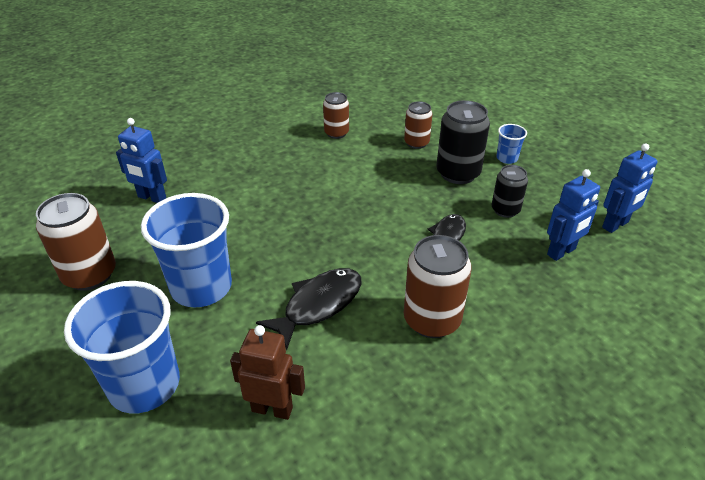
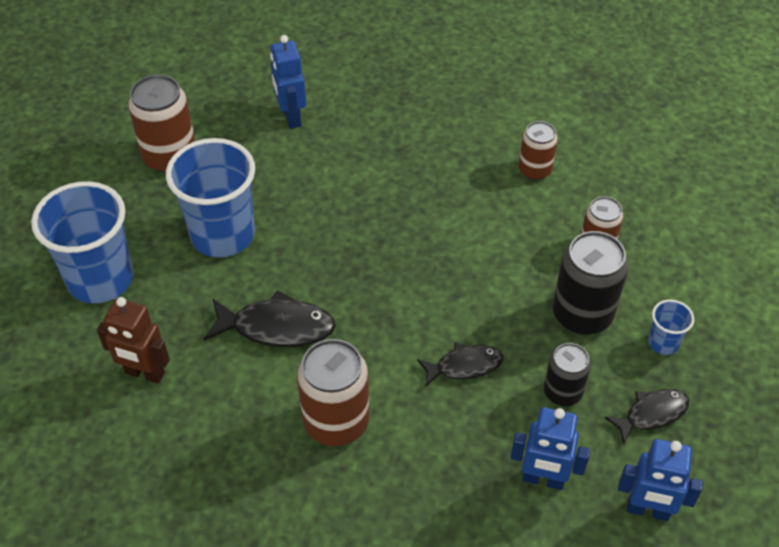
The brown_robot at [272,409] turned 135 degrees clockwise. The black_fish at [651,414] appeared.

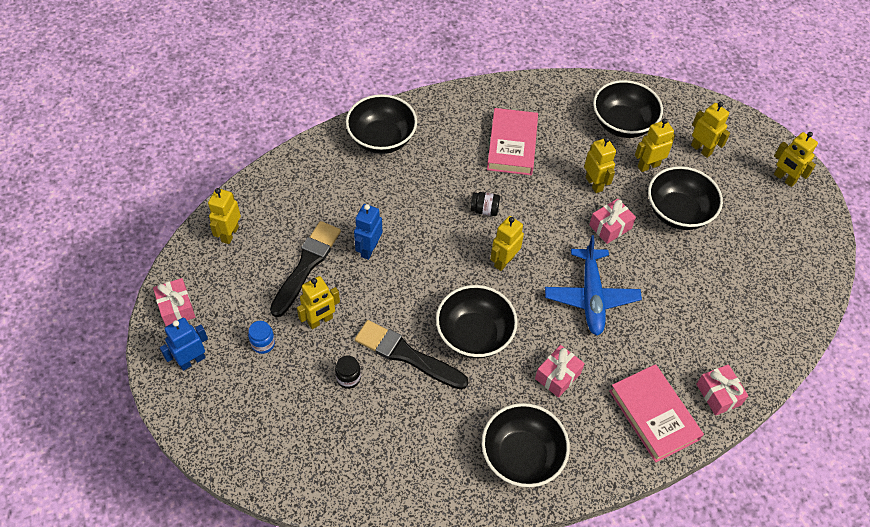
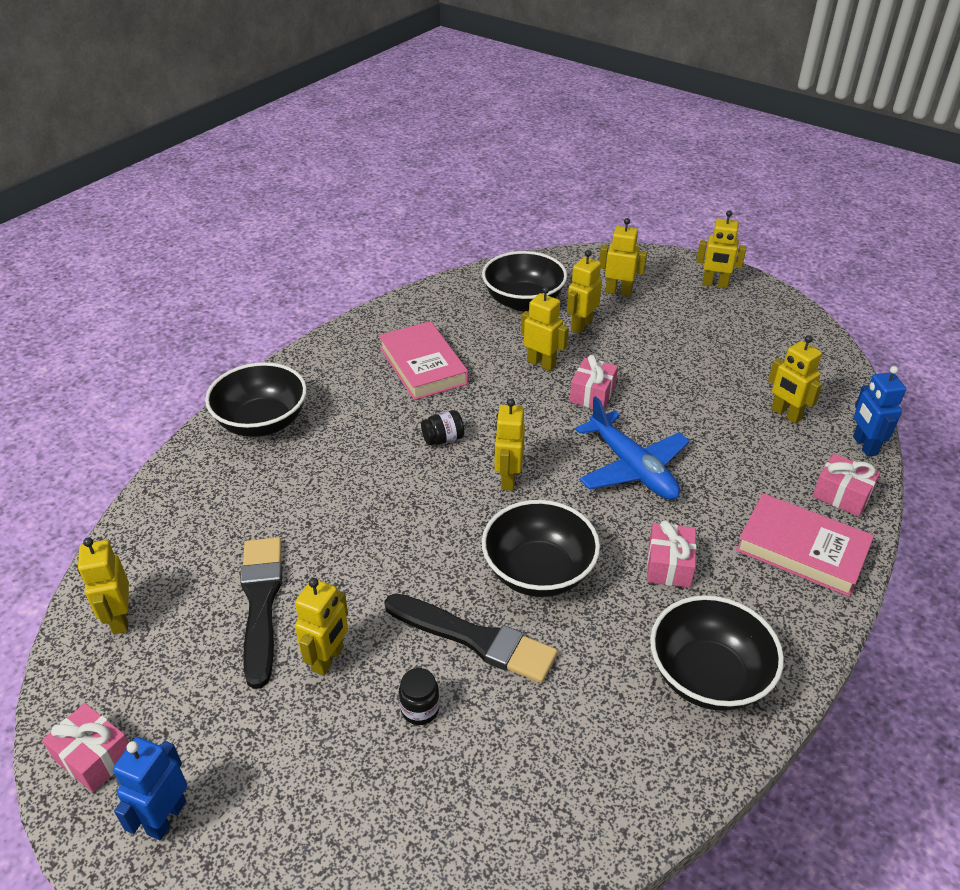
The black_bowl at [678,212] disappeared. The blue_robot moved from [369,249] to [864,446]. The black_brush at [407,355] turned 150 degrees counterclockwise. The blue_jar at [263,343] disappeared. The yellow_robot at [786,414] appeared.

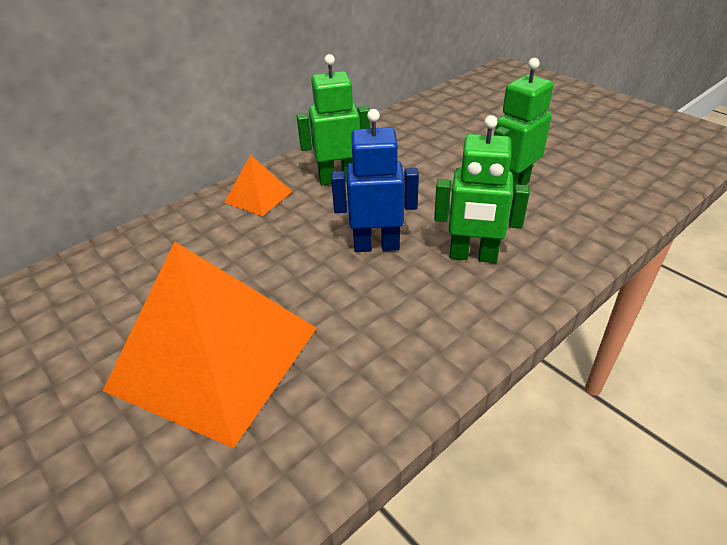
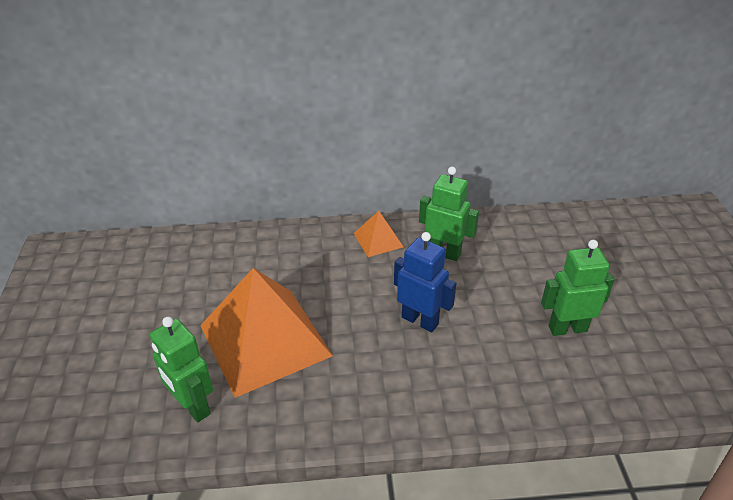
The green_robot moved from [473,256] to [193,406].

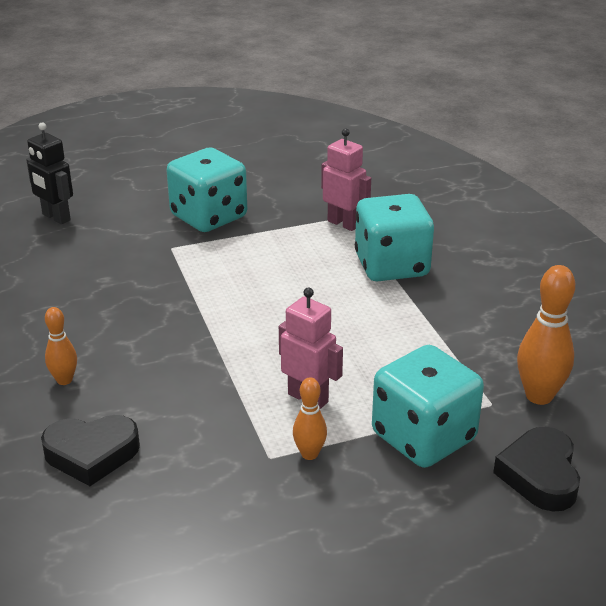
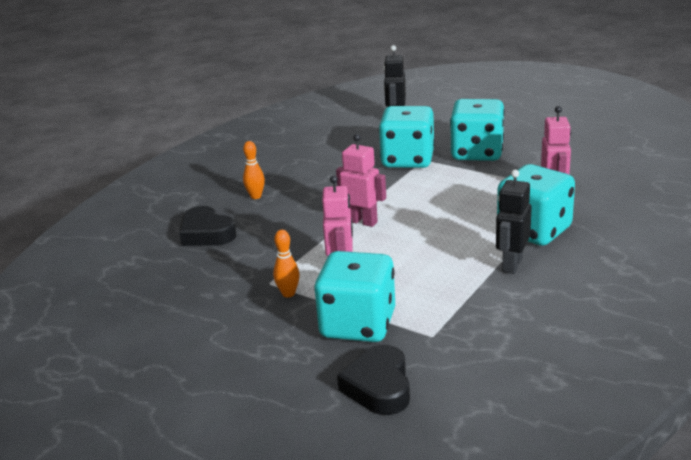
The orange_bowling_pin at [539,396] disappeared. The black_heart at [540,475] turned 60 degrees counterclockwise. The turquoise_dice at [407,160] appeared. The pink_robot at [362,221] appeared. The black_robot at [511,265] appeared.

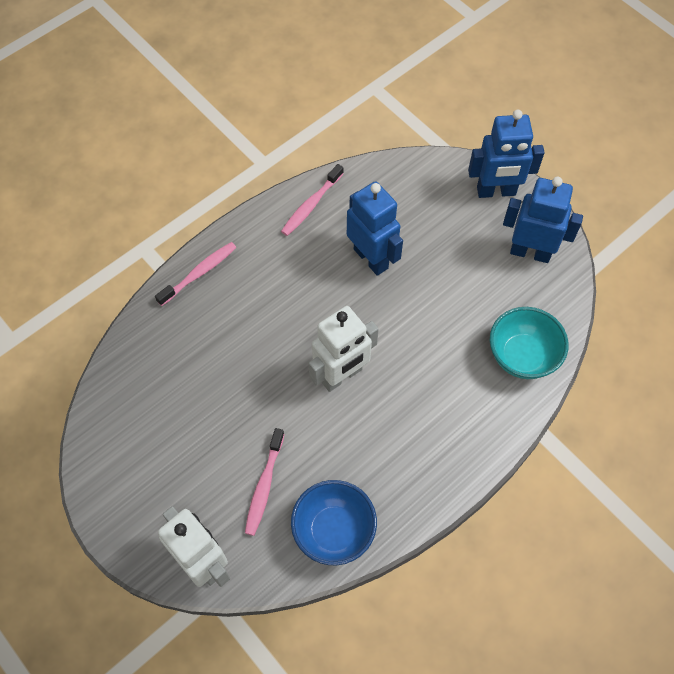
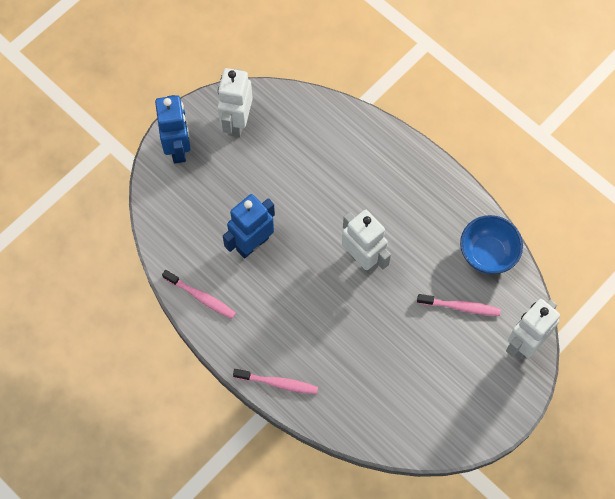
The blue_robot at [530,252] became the white_robot at [237,122]. The pink_toothbrush at [199,273] turned 150 degrees clockwise. The turquoise_bowl at [522,356] disappeared.

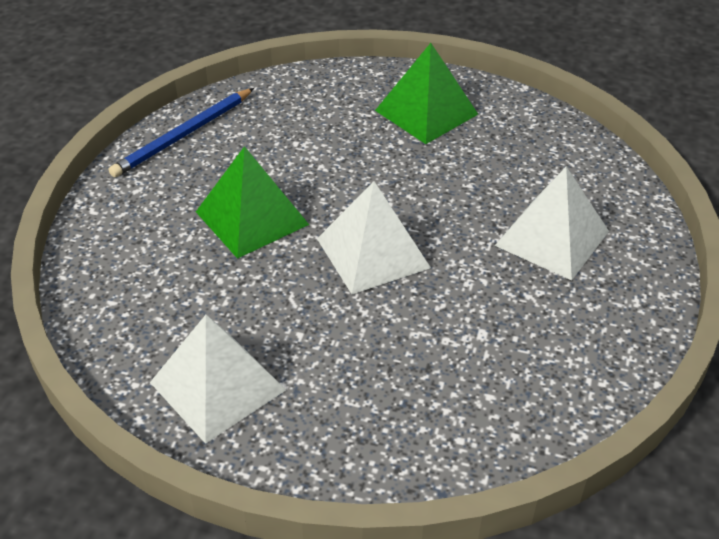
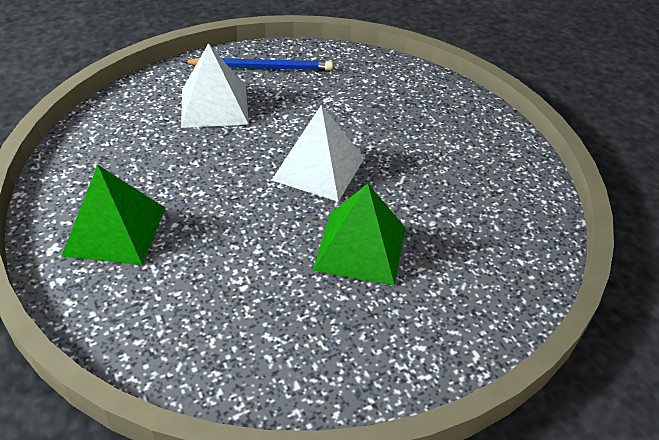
The blue_pencil moved from [183,135] to [262,68]. The white_pyramid at [217,386] disappeared.

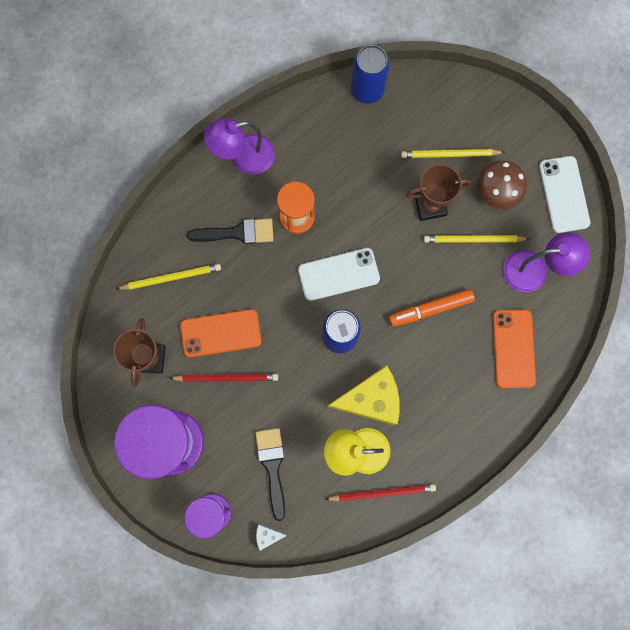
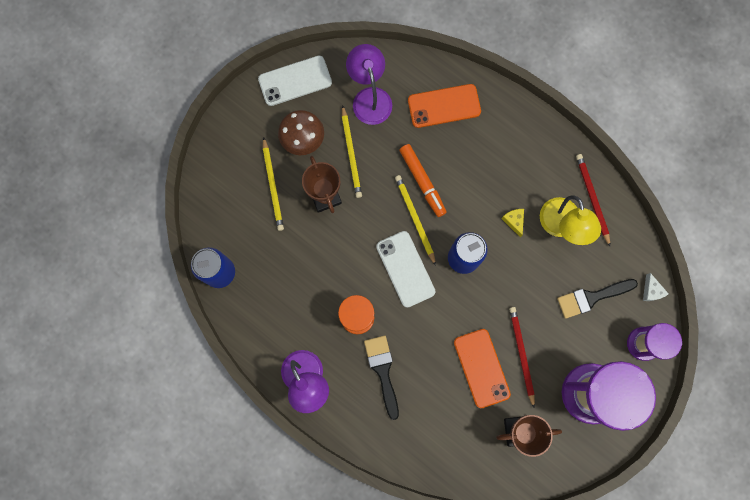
The yellow_pencil moved from [171,277] to [415,219]. The yellow_cheese at [371,399] changed to 0.43 times the size.

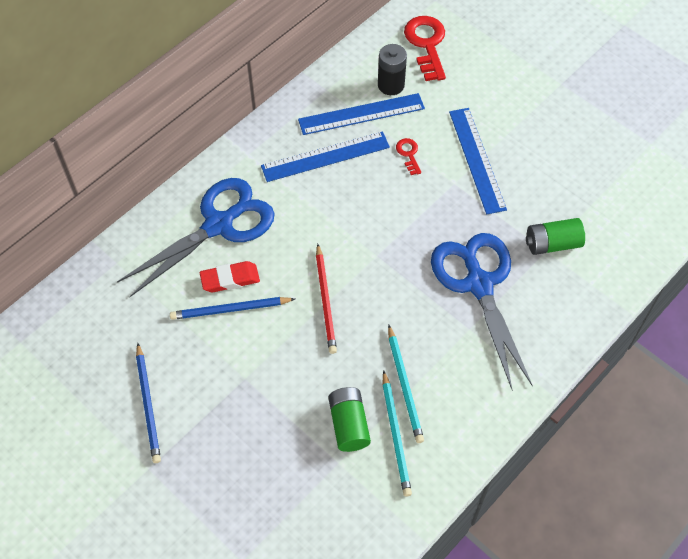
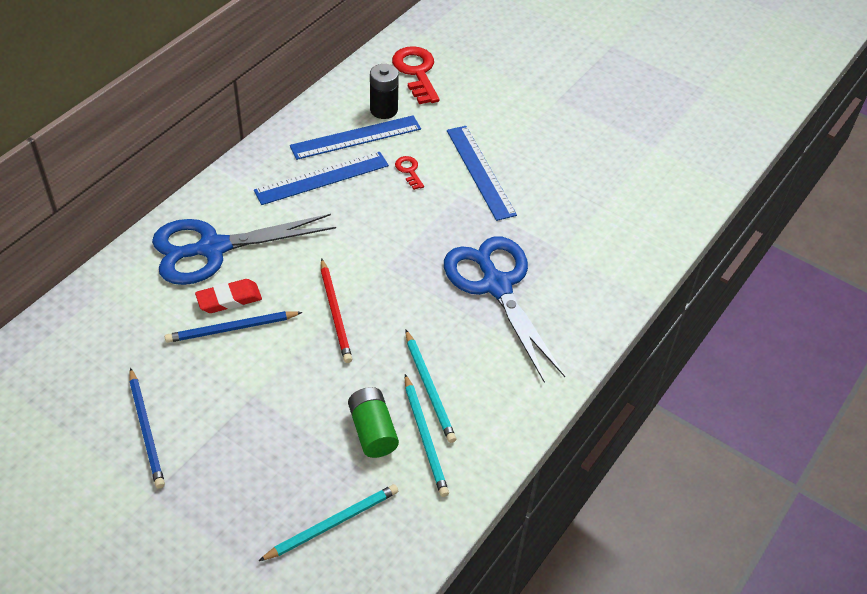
The blue_scissors at [219,225] turned 150 degrees counterclockwise. The green_battery at [552,244] disappeared. The turquoise_pencil at [333,523] appeared.

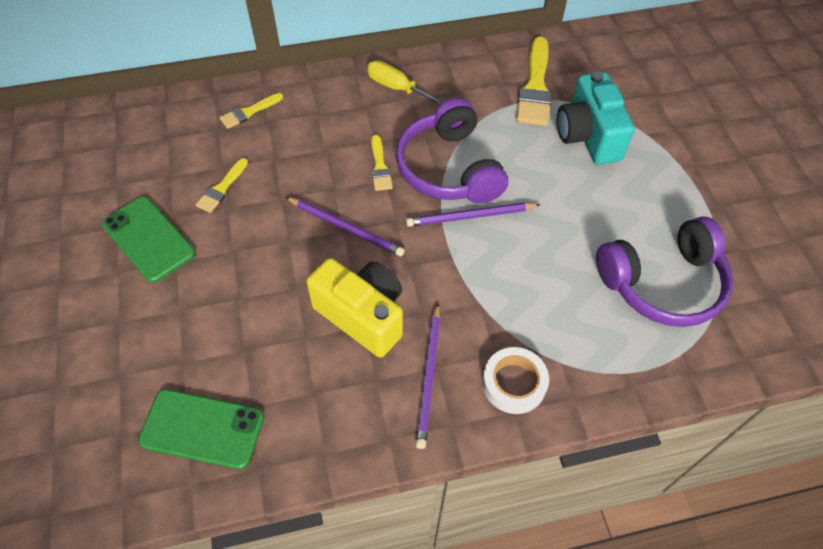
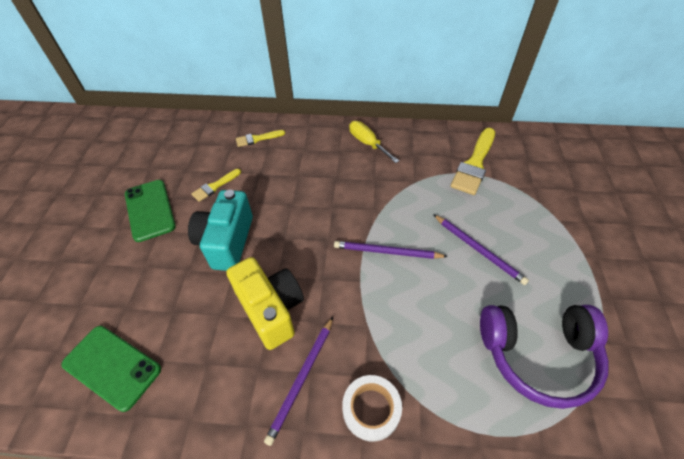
The turquoise_camera moved from [588,136] to [227,242]. The purple_headphones at [449,168] disappeared. The yellow_brush at [380,167] disappeared. The purple_pencil moved from [346,228] to [478,250].

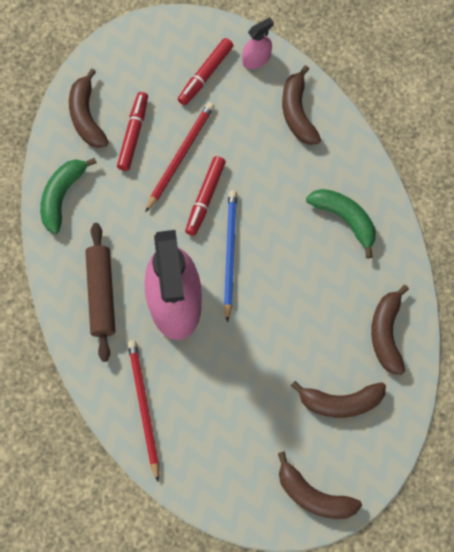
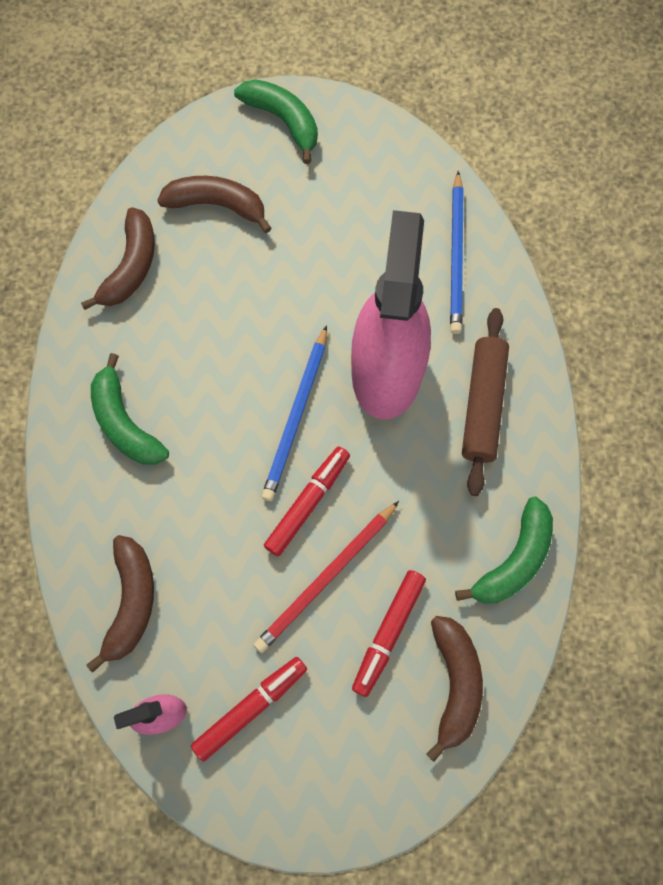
The red_pencil at [144,407] became the blue_pencil at [456,256]. The brown_banana at [313,495] became the green_banana at [283,121].

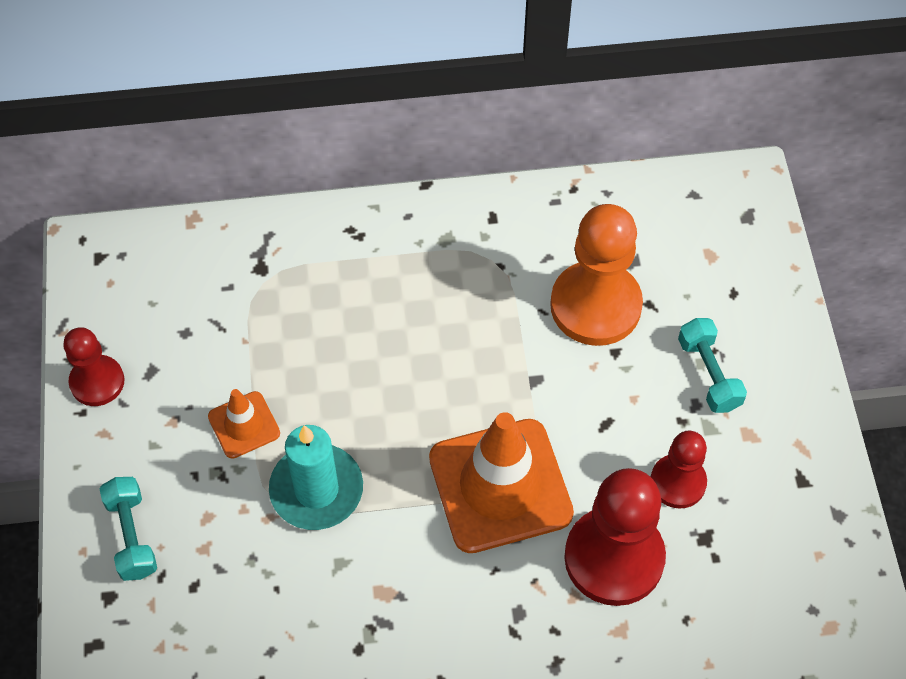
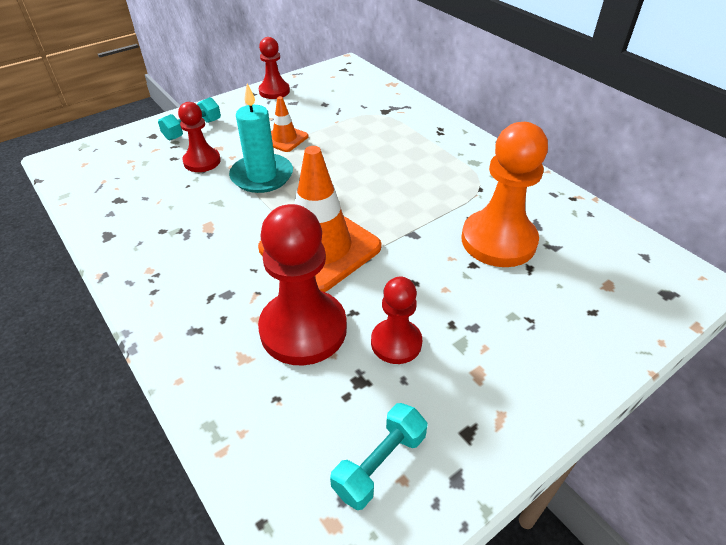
The turquoise_dumbbell moved from [708,374] to [379,464]. The red_pawn at [202,161] appeared.

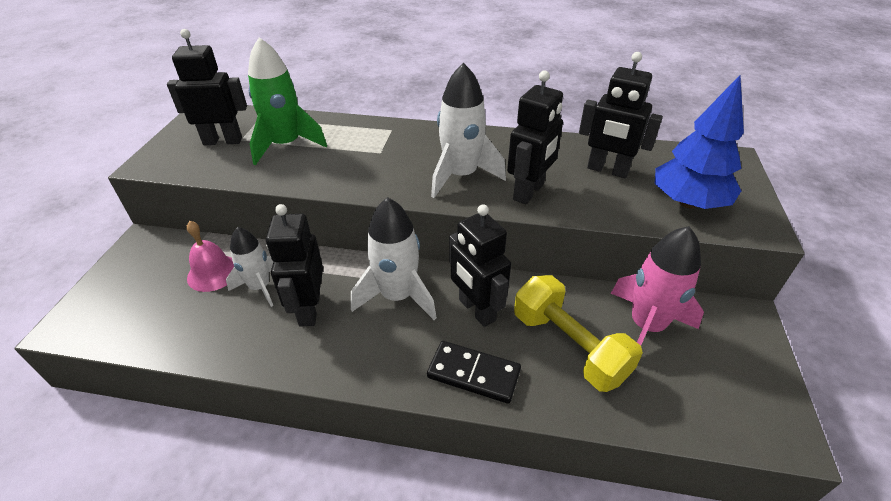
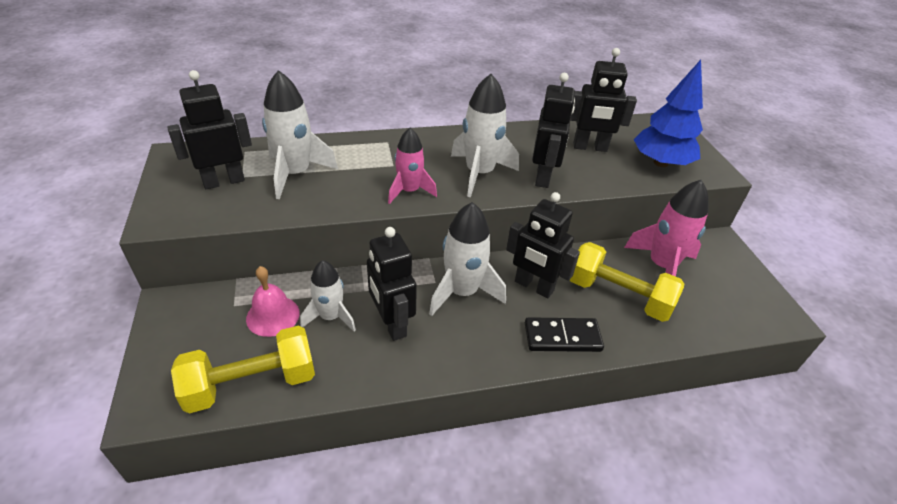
The green_rocket at [286,145] became the white_rocket at [295,174]. The pink_rocket at [409,191] appeared. The yellow_dumbbell at [251,383] appeared.

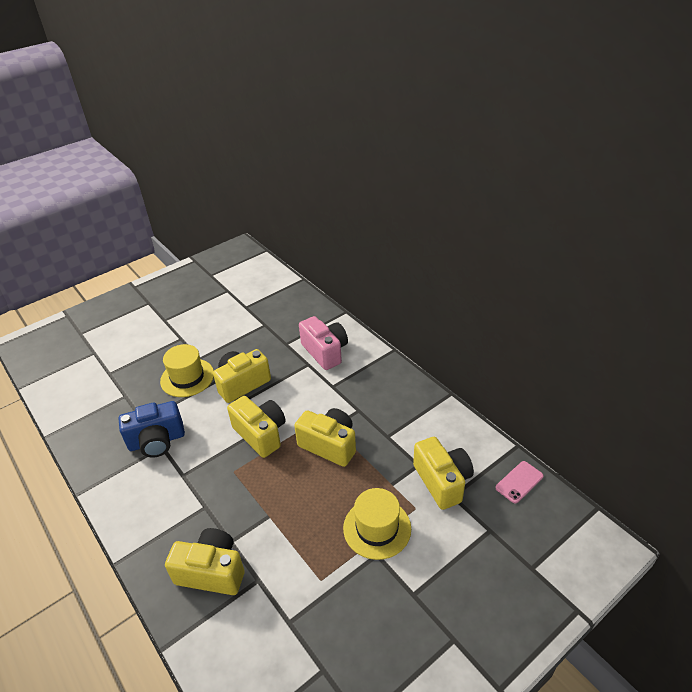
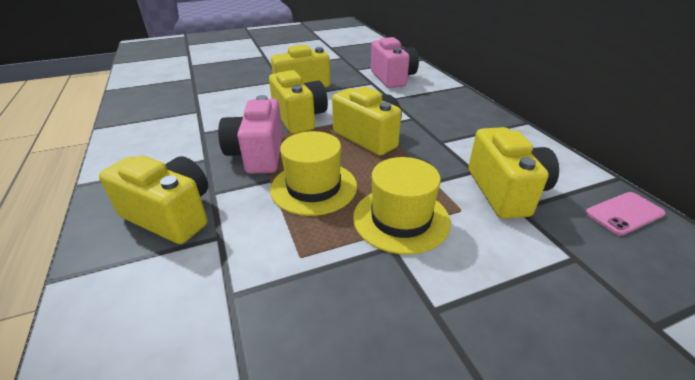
The yellow_hat moved from [187,377] to [314,187]. The blue_camera at [157,441] disappeared. The pink_camera at [258,154] appeared.

